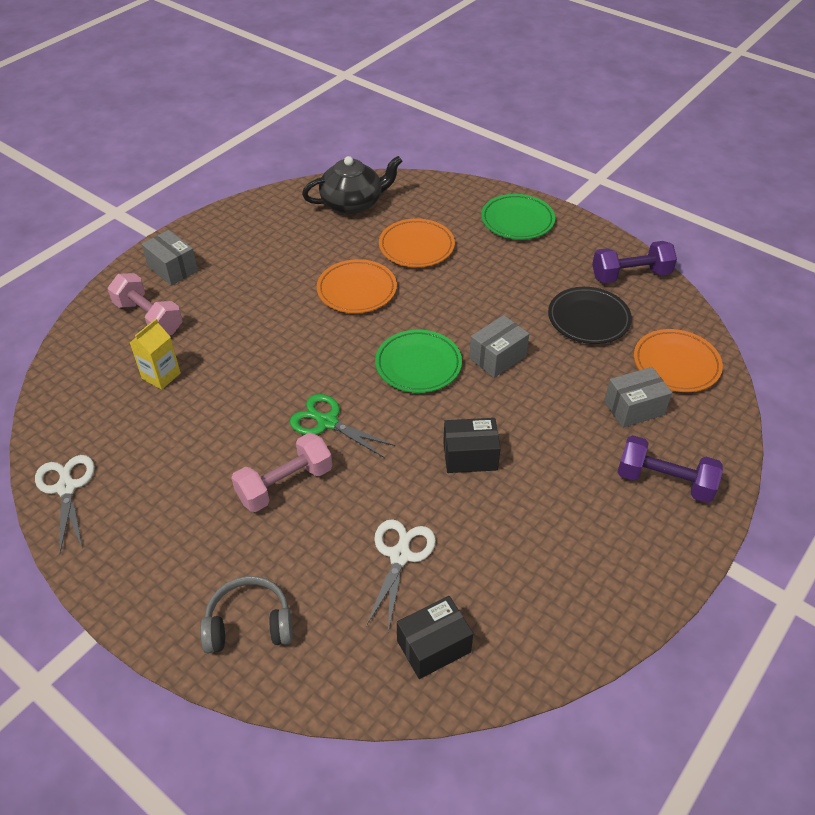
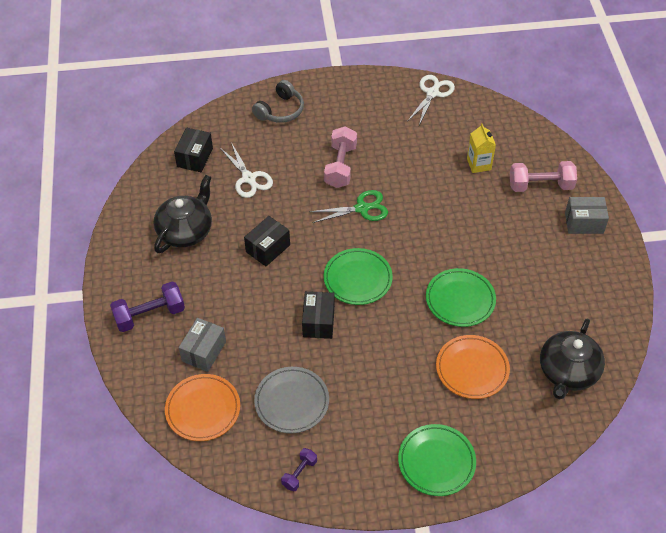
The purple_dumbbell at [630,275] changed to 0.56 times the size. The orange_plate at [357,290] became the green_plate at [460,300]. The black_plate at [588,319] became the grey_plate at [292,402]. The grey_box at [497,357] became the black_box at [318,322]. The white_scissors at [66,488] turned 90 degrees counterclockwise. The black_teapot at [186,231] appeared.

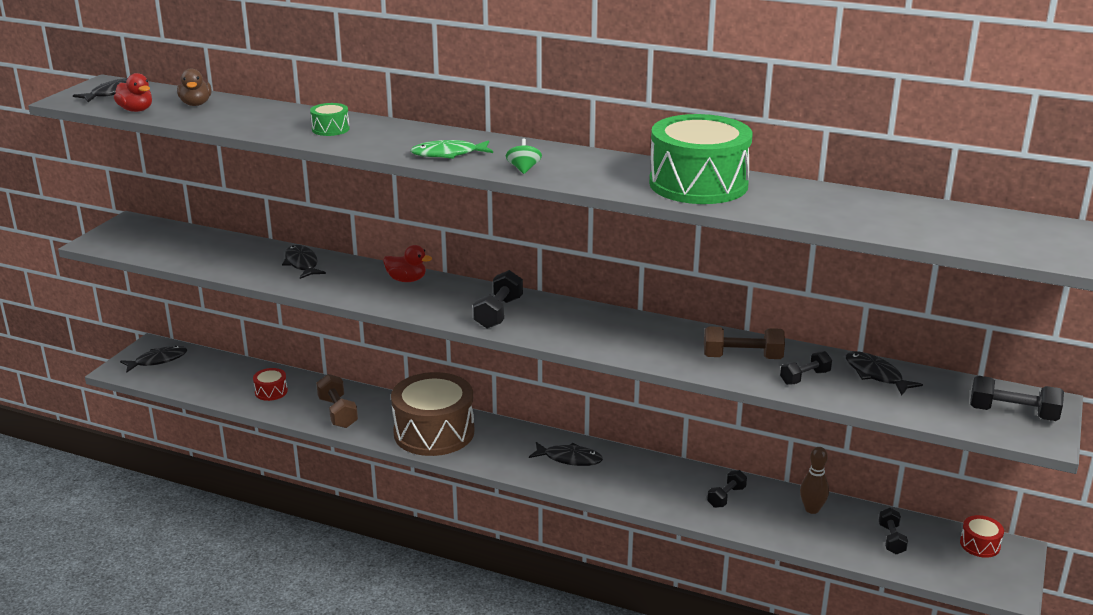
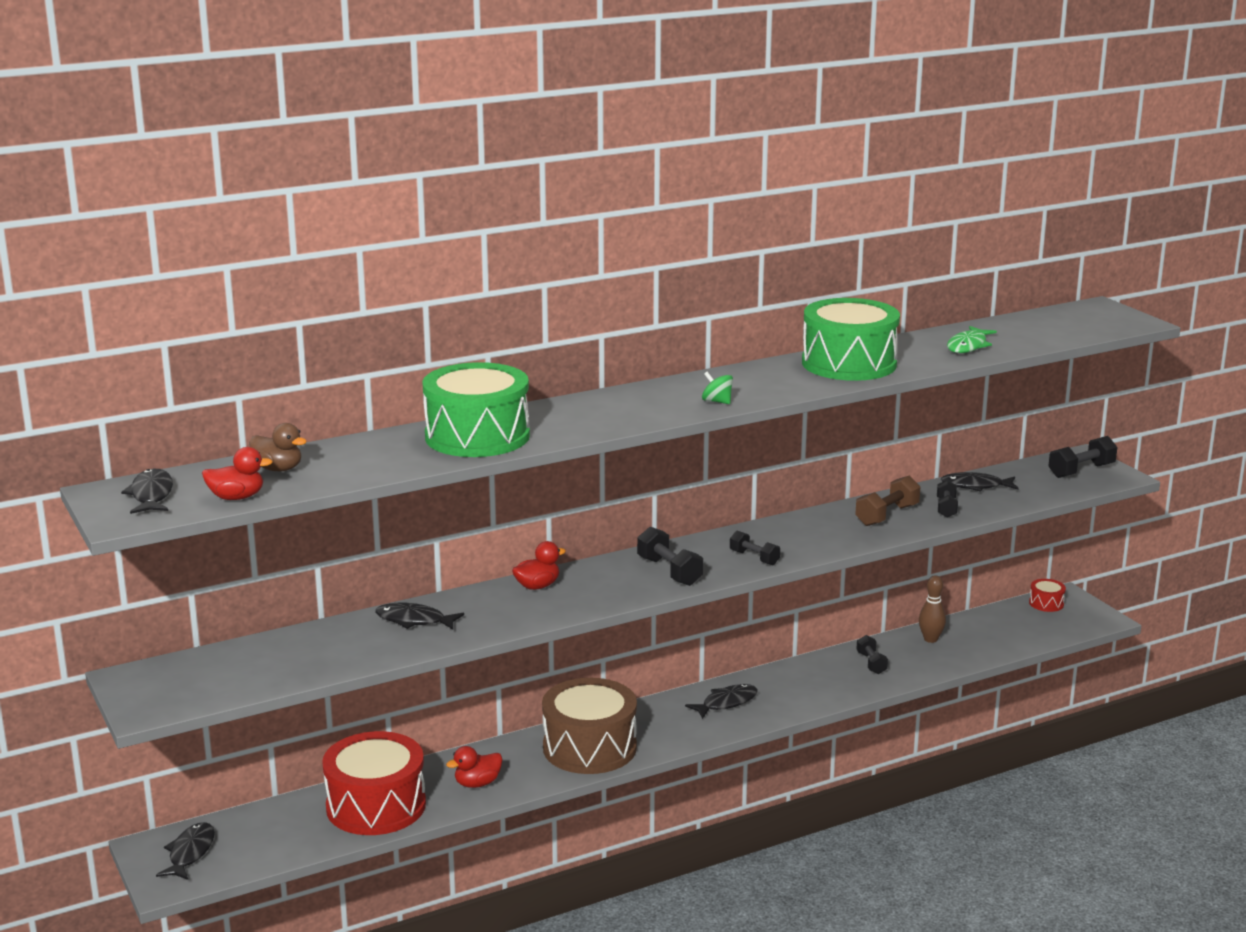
The green_drum at [330,129] changed to 2.38 times the size. The green_fish moved from [448,154] to [968,346]. The red_drum at [271,391] changed to 2.38 times the size. The brown_dumbbell at [338,413] was replaced by the red_duck at [477,783]. The black_dumbbell moved from [891,539] to [754,558].

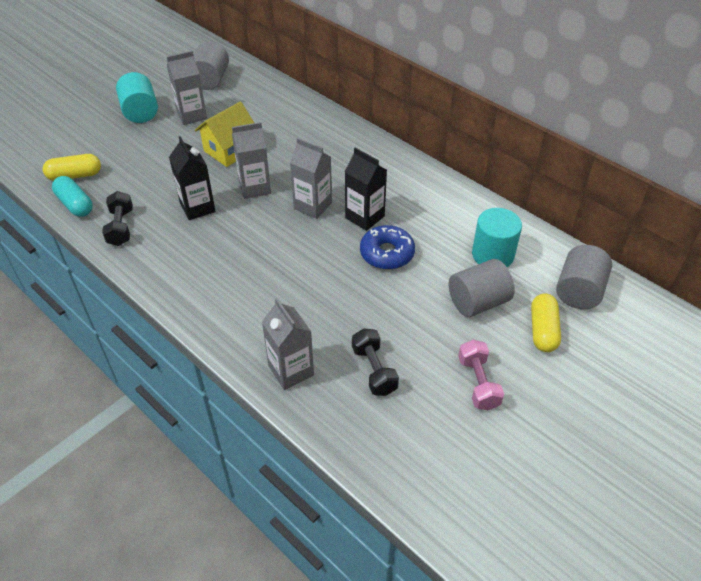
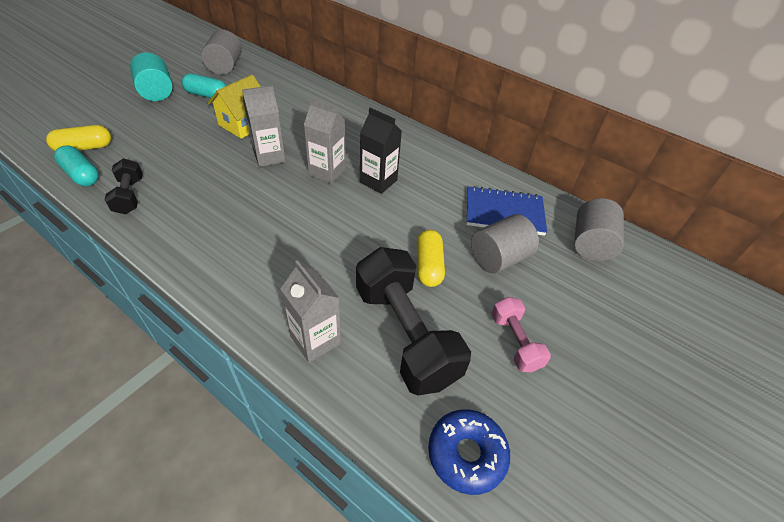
The grey_carton at [192,115] was replaced by the turquoise_capsule at [207,95]. The black_carton at [197,207] disappeared. The turquoise_cylinder at [493,255] was replaced by the blue_notebook at [504,213]. The blue_donut moved from [387,253] to [466,454]. The yellow_capsule moved from [543,330] to [428,266]. The black_dumbbell at [374,370] changed to 1.96 times the size.

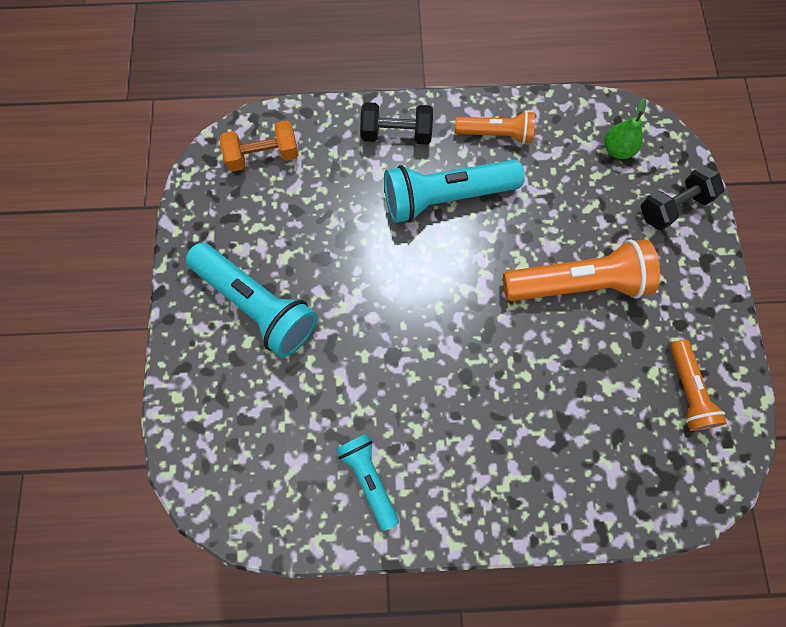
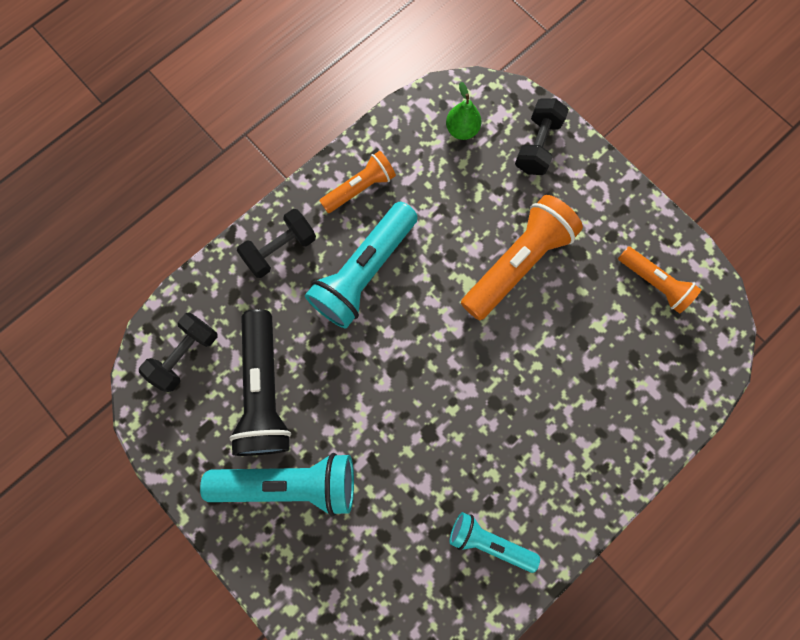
The orange_dumbbell at [263,156] became the black_dumbbell at [186,355]. The black_flashlight at [264,391] appeared.

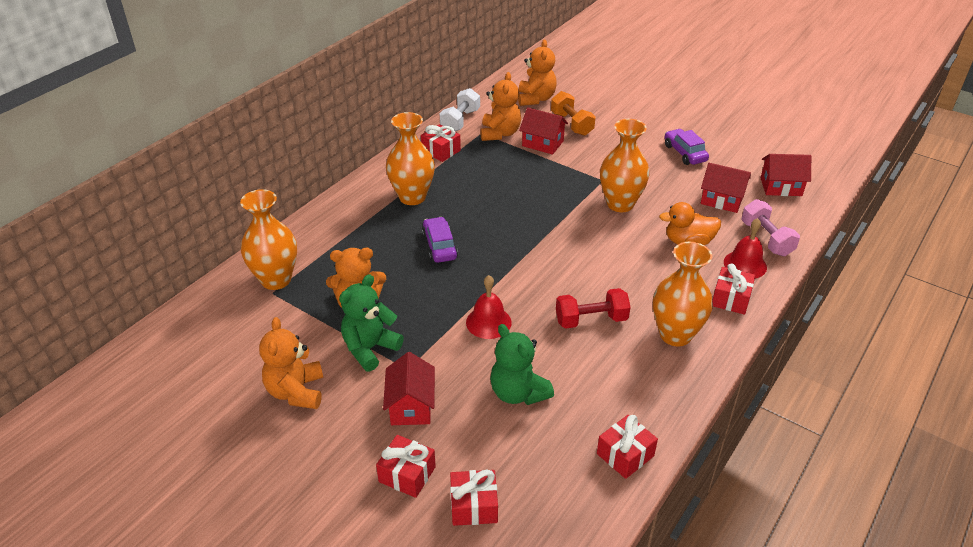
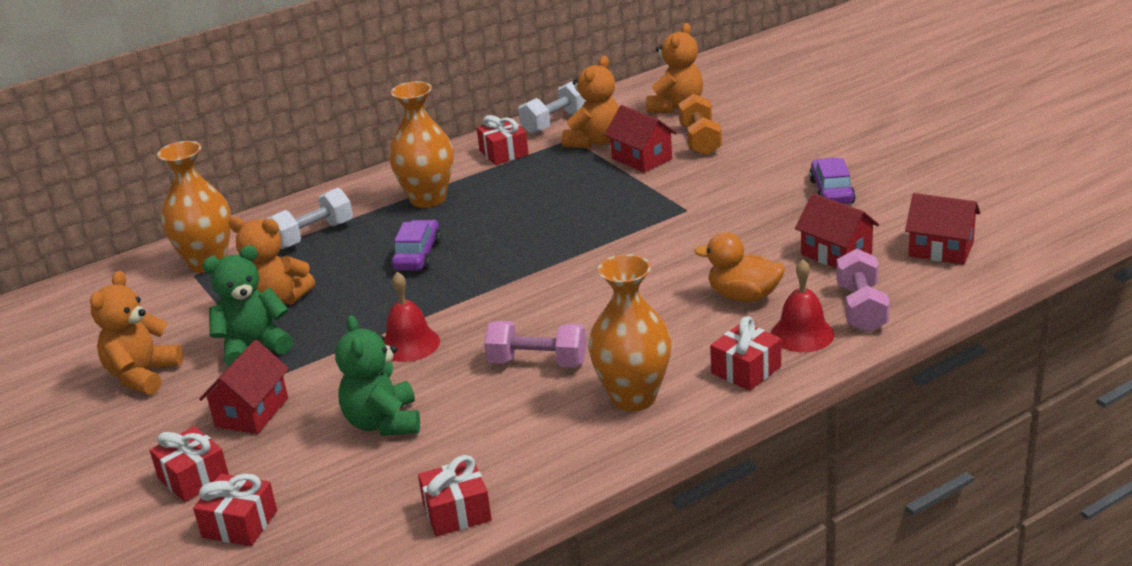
The orange_vase at [620,204] disappeared. The red_dumbbell at [591,320] became the pink_dumbbell at [537,362]. The white_dumbbell at [313,235] appeared.

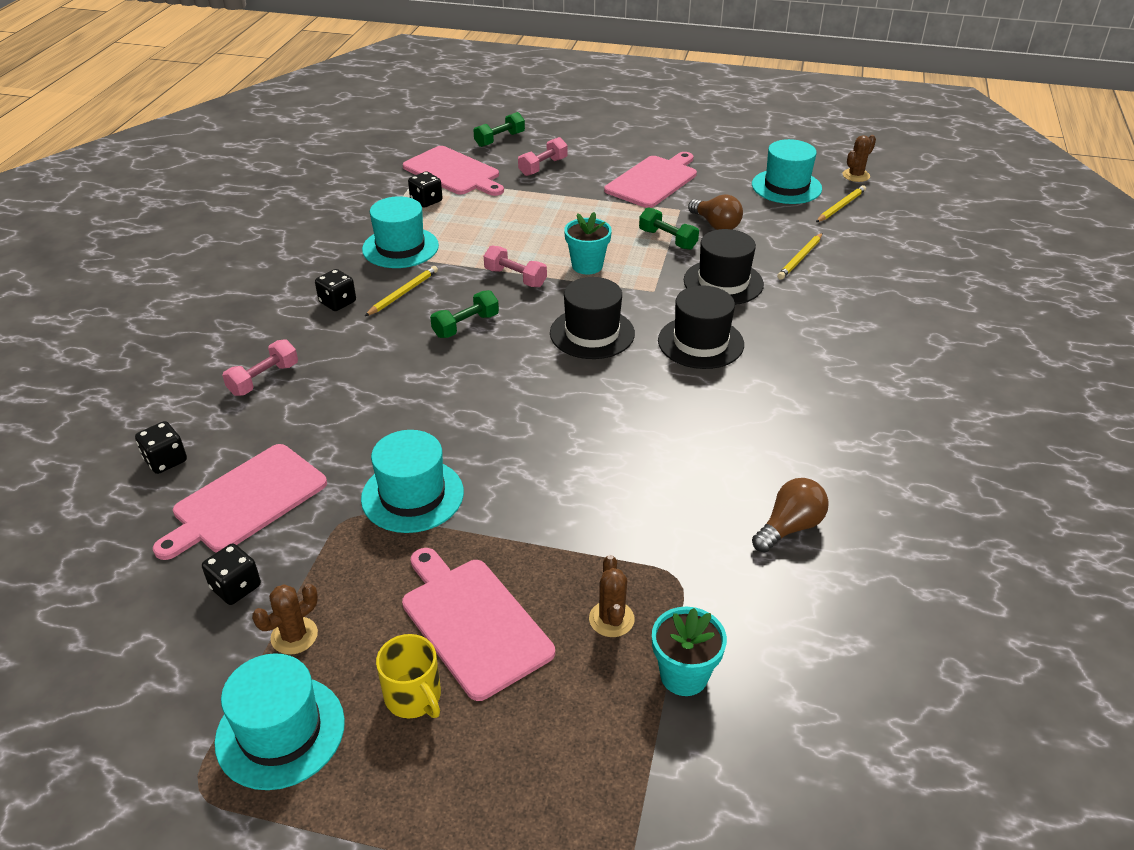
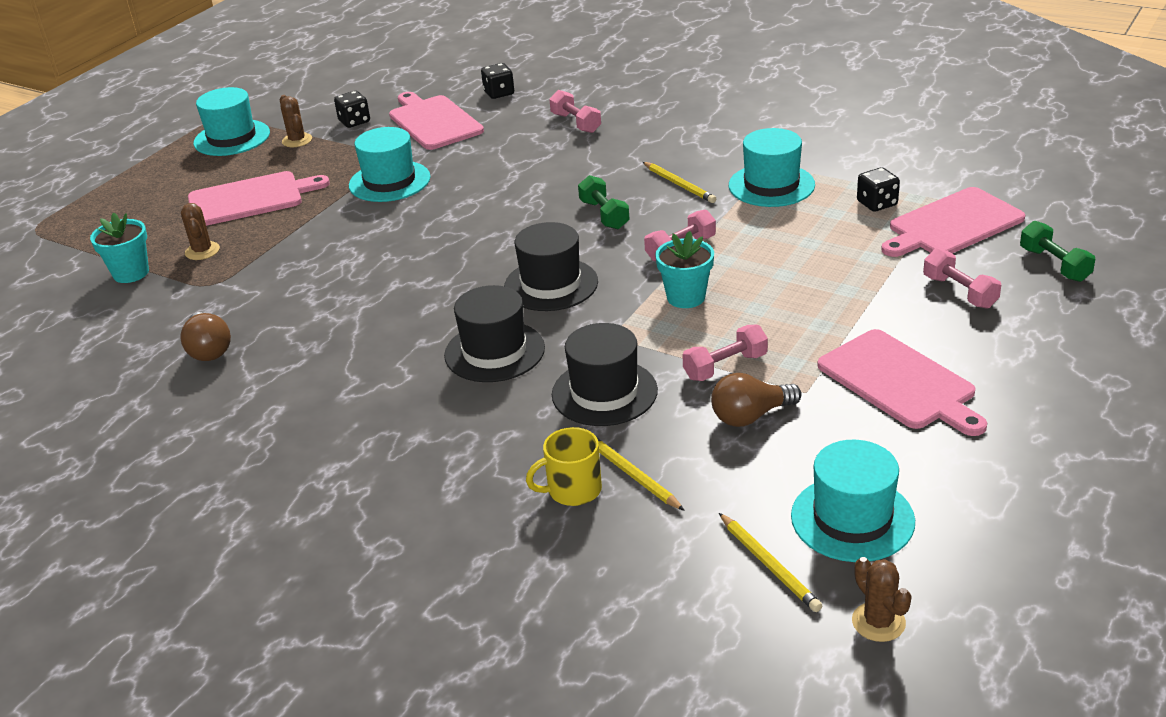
The green_dumbbell at [667,239] became the pink_dumbbell at [725,366]. The black_dice at [337,302] disappeared. The brown_cactus at [611,619] turned 60 degrees clockwise. The yellow_mug moved from [413,697] to [573,490].

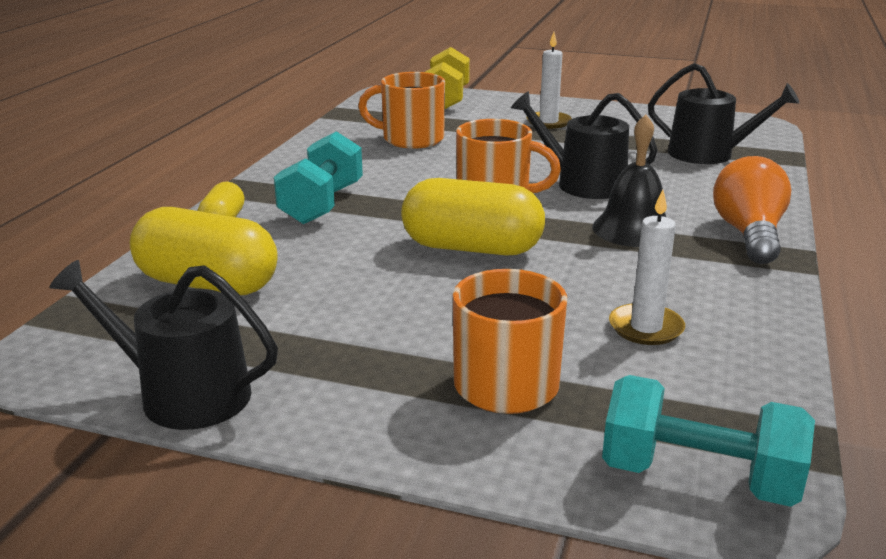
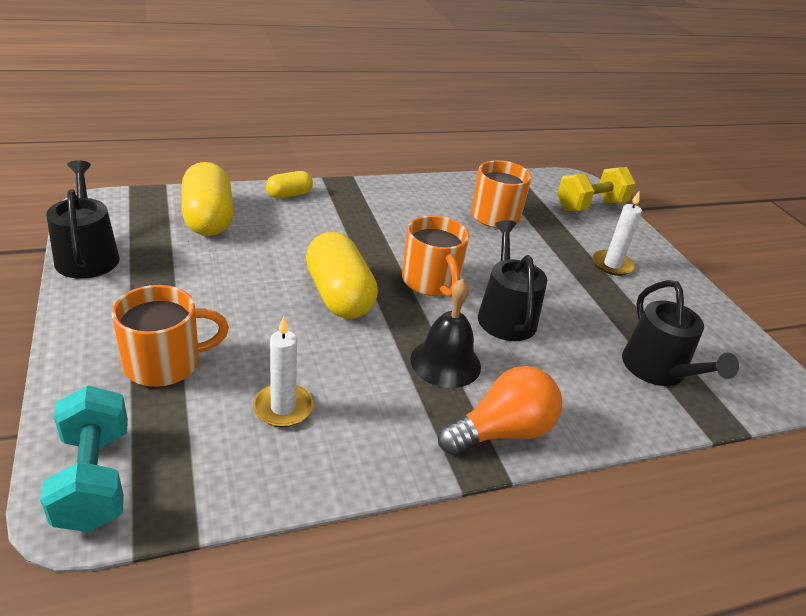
The turquoise_dumbbell at [322,204] disappeared.

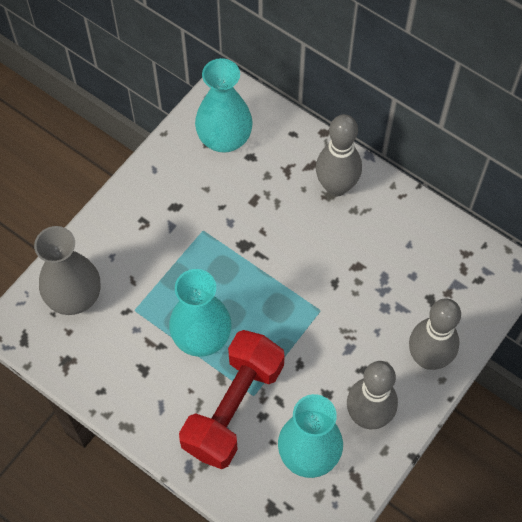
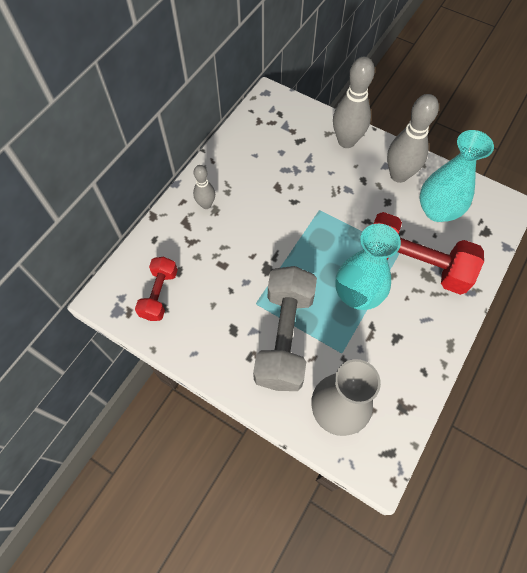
The turquoise_vase at [224,139] was replaced by the red_dumbbell at [159,294]. The grey_bowling_pin at [336,186] changed to 0.56 times the size. The grey_dumbbell at [284,337] appeared.

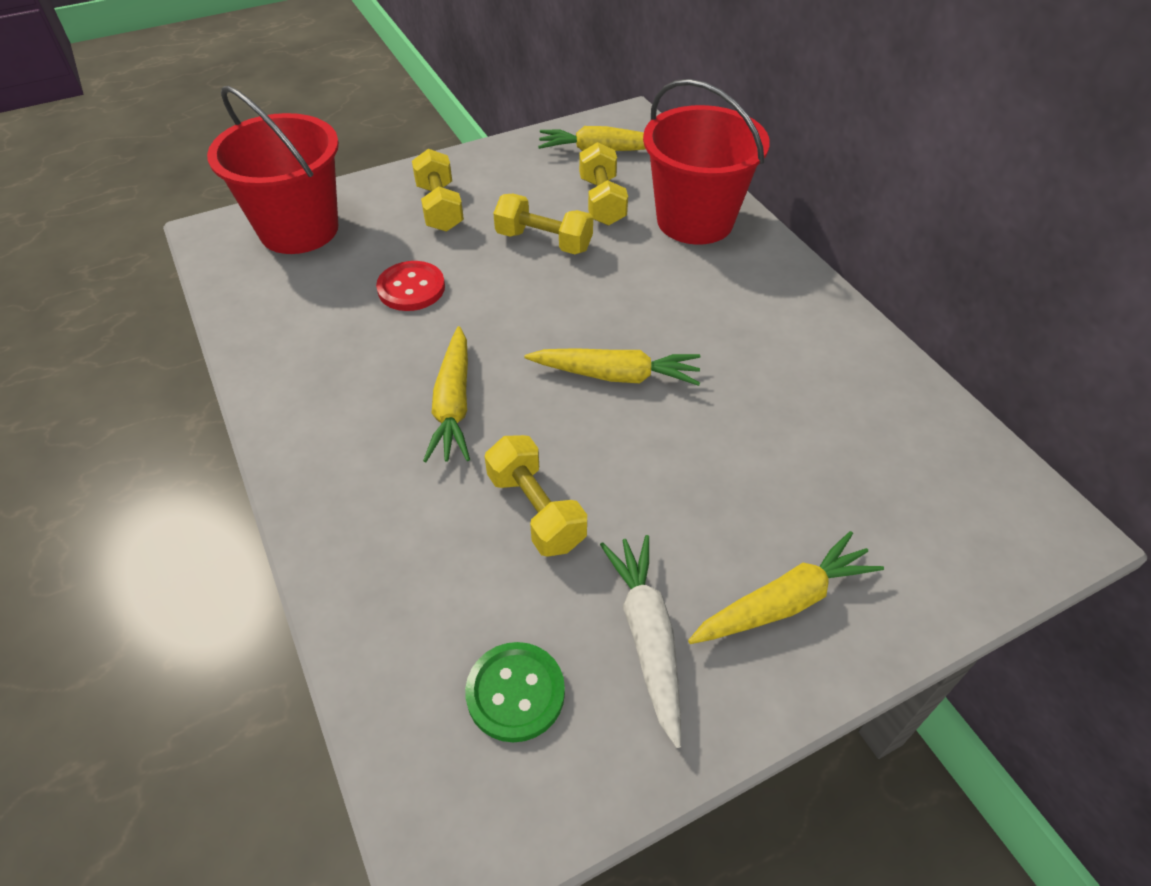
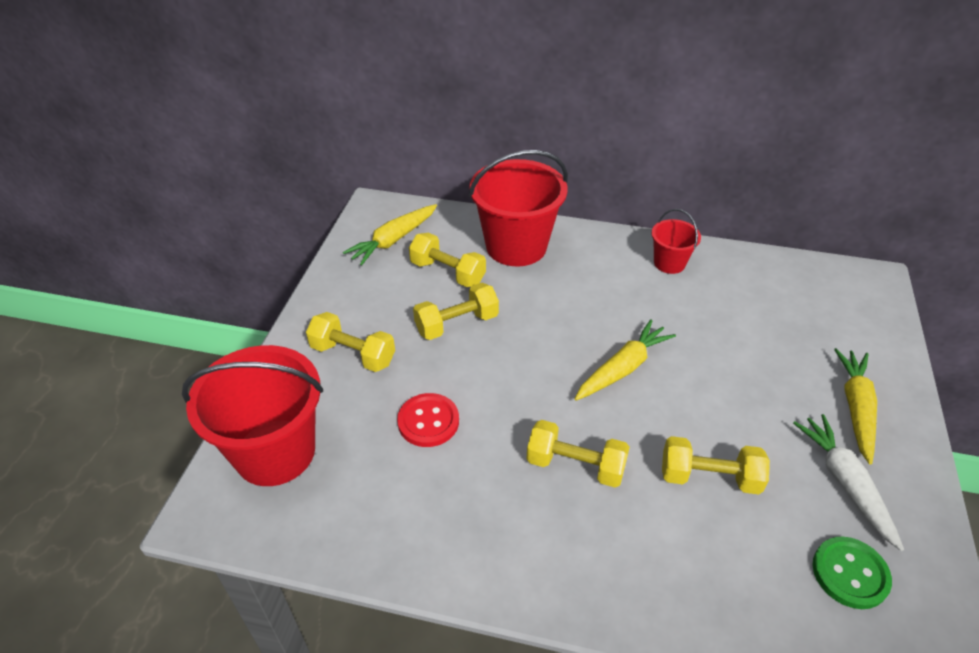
The yellow_carrot at [453,404] was replaced by the yellow_dumbbell at [575,465]. The white_carrot at [647,637] turned 45 degrees clockwise. The red_bucket at [669,263] appeared.

